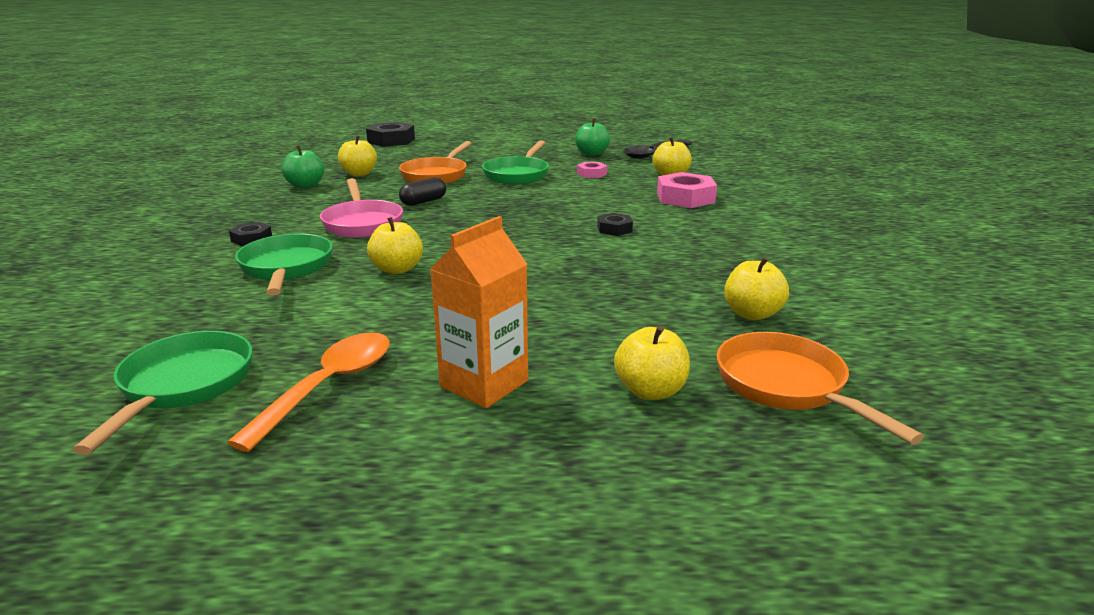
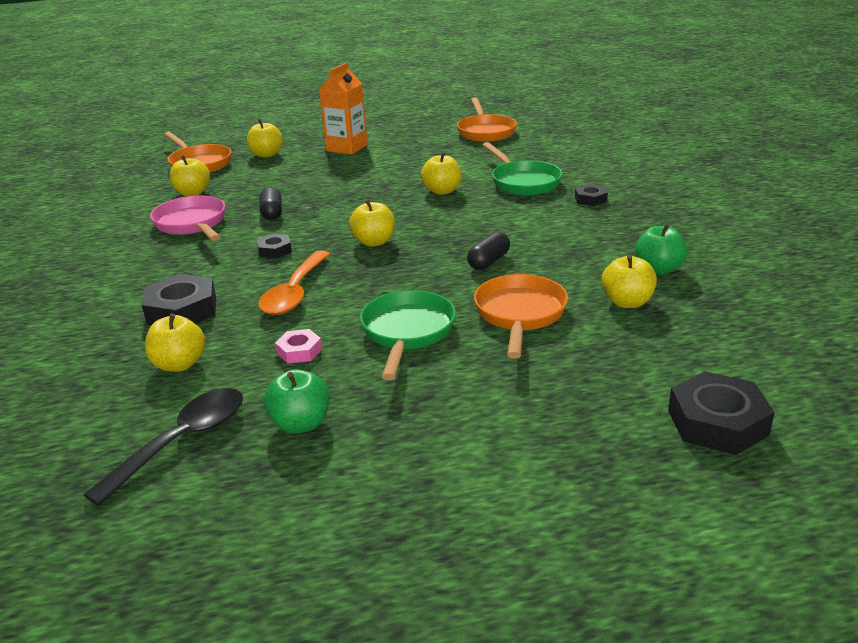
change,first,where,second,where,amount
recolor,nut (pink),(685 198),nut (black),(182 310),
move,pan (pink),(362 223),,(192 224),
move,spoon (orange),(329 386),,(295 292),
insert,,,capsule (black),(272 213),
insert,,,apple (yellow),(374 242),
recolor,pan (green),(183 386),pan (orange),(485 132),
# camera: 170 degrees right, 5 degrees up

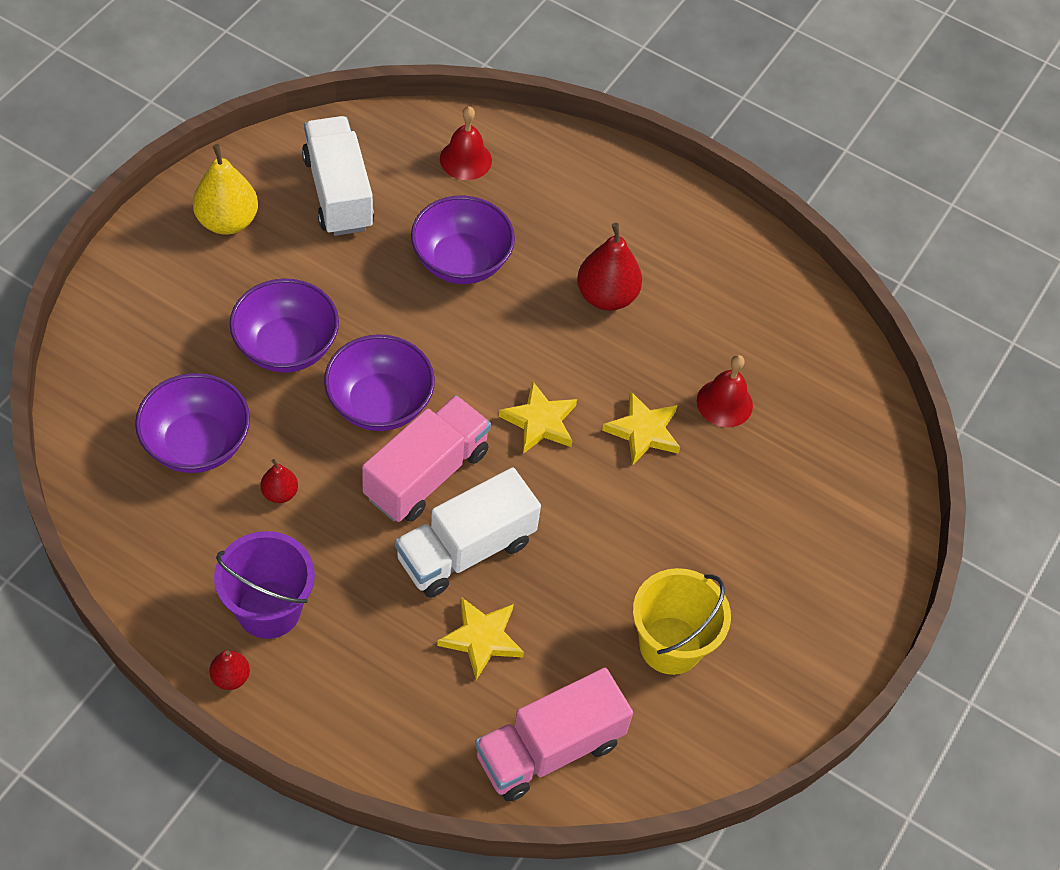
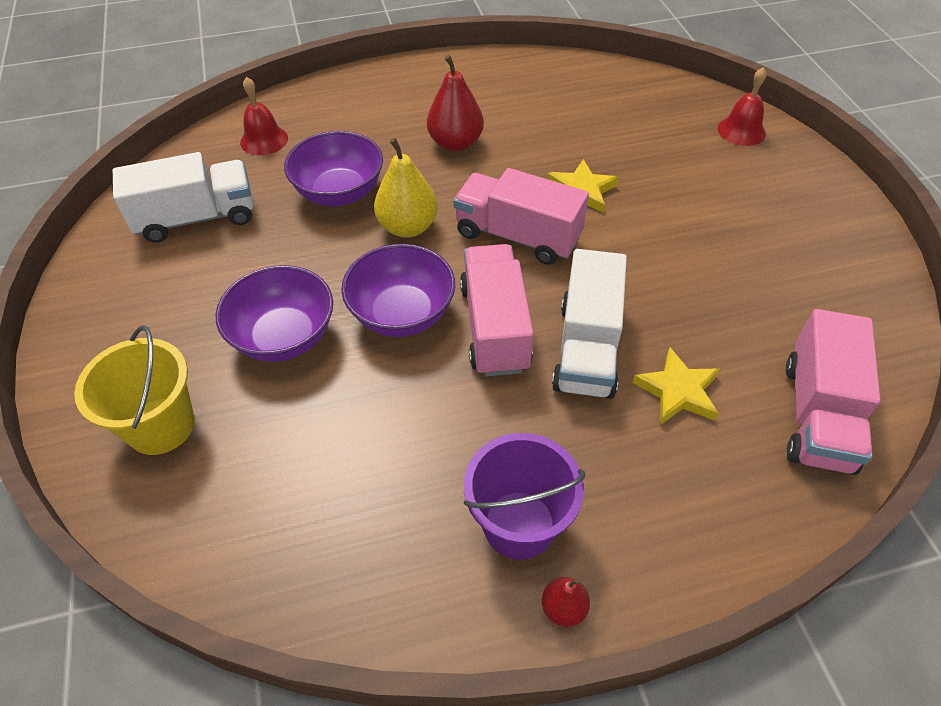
change,first,where,second,where,amount
move,bucket (yellow),(670 645),,(161 425),
rotate,truck (white),(338 193),,(196 218),135 degrees clockwise
move,pear (yellow),(227 221),,(408 227),
replace,star (yellow),(540 421),truck (pink),(517 236),
move,bell (red),(724 403),,(741 131),
delete,bowl (purple),(197 444),,,
delete,pear (red),(280 493),,,
# camera: 40 degrees left, 5 degrees down

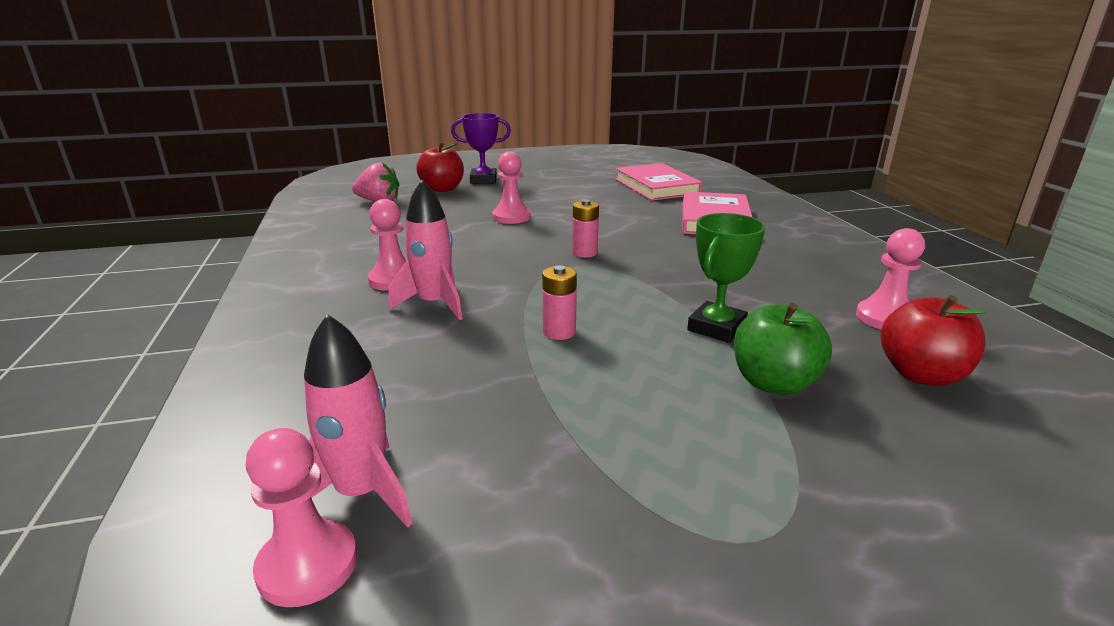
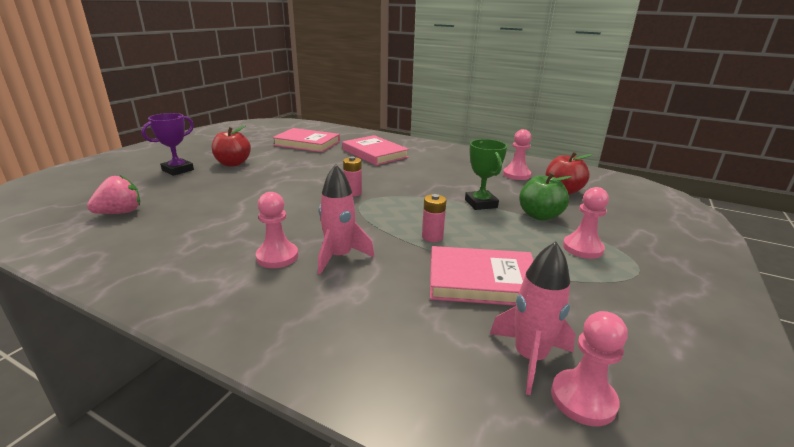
change,first,where,second,where,amount
move,apple (red),(442 189),,(233 163),
insert,,,book (pink),(482 281),
move,pawn (pink),(511 217),,(582 248),
# camera: 50 degrees left, 0 degrees up

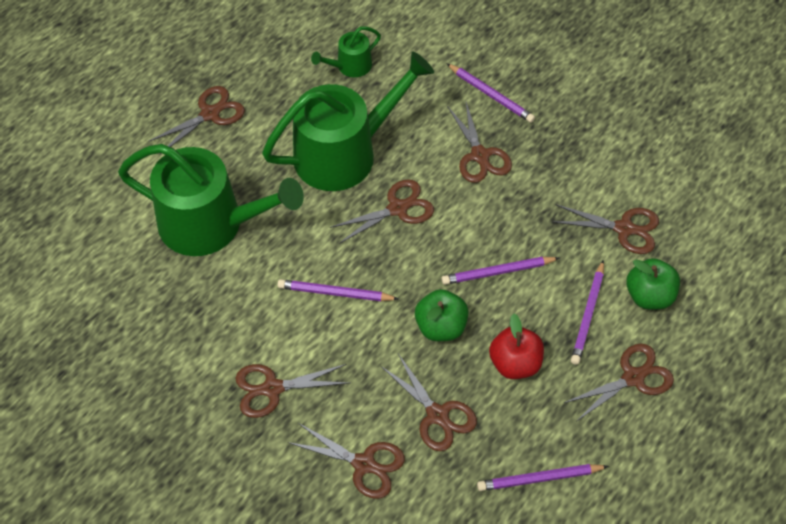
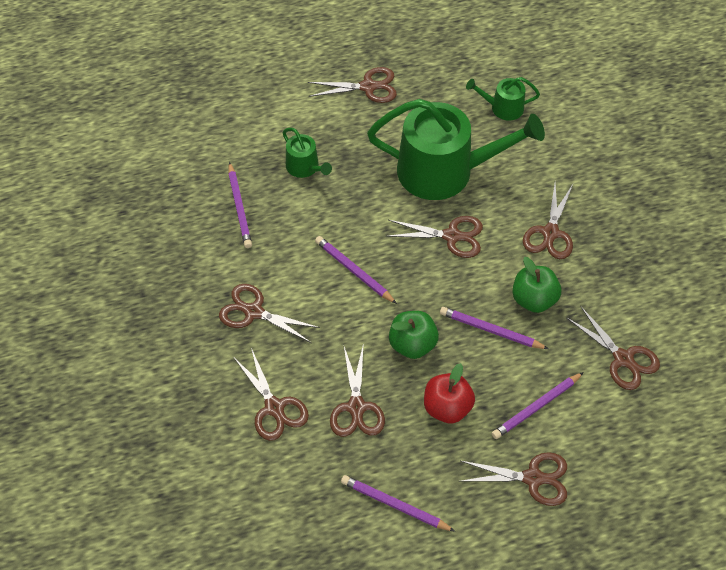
change,first,where,second,where,amount
move,pencil (purple),(491 95),,(239 207),
resize,watering can (green),(211 224),,(305 167),x0.45
move,apple (green),(649 296),,(533 299),
# camera: 35 degrees right, 0 degrees up

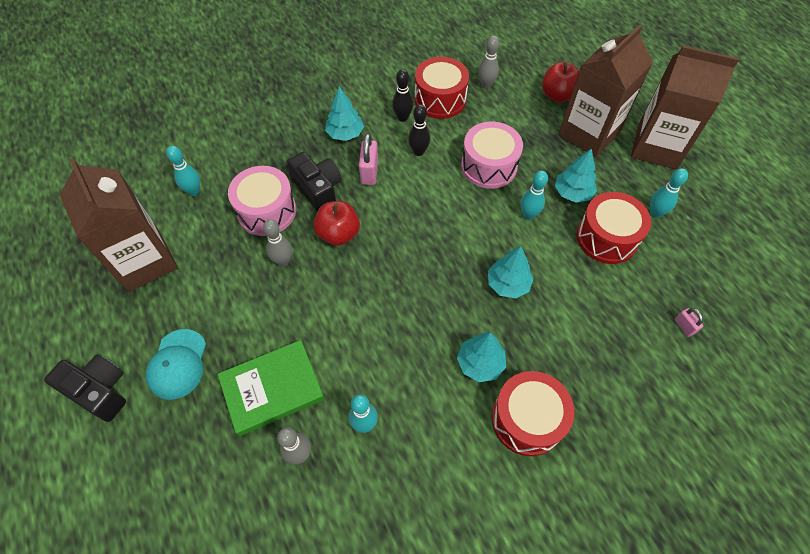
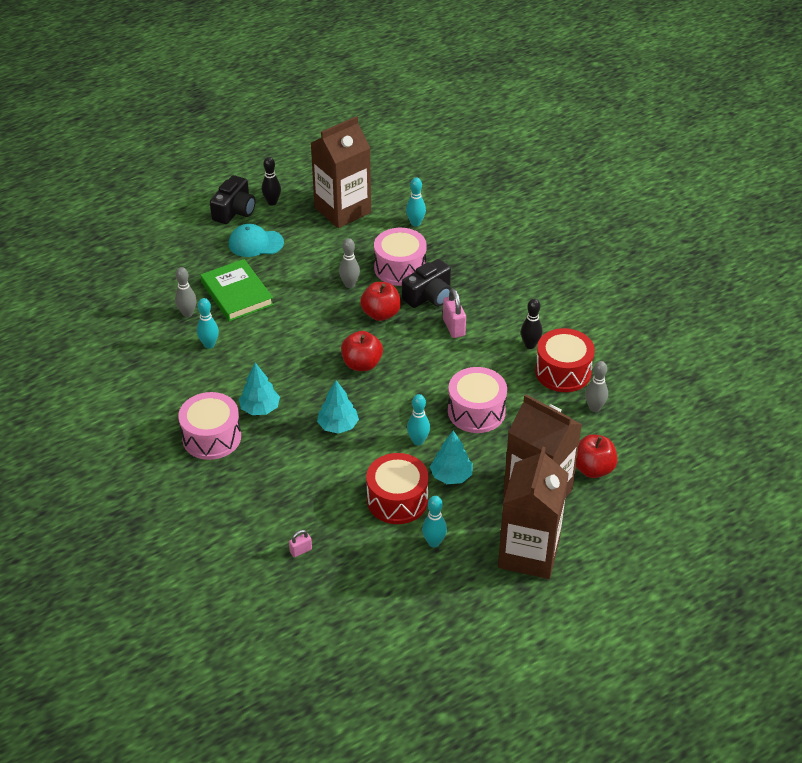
change,first,where,second,where,amount
recolor,drum (red),(527 419),drum (pink),(211 437),
move,bowling pin (black),(418 152),,(272 202),
insert,,,apple (red),(362 364),
rotate,padlock (pink),(369 172),,(454 327),75 degrees clockwise
delete,tree (turquoise),(345 134),,,
# camera: 85 degrees right, 15 degrees down

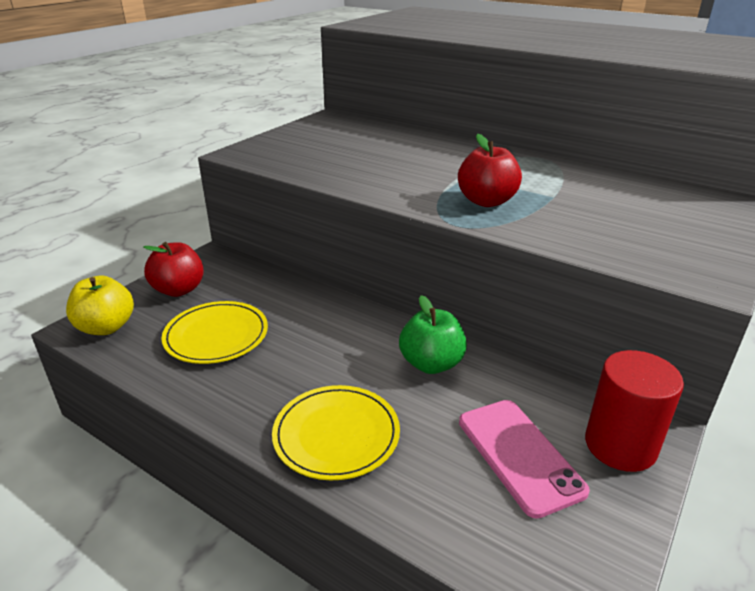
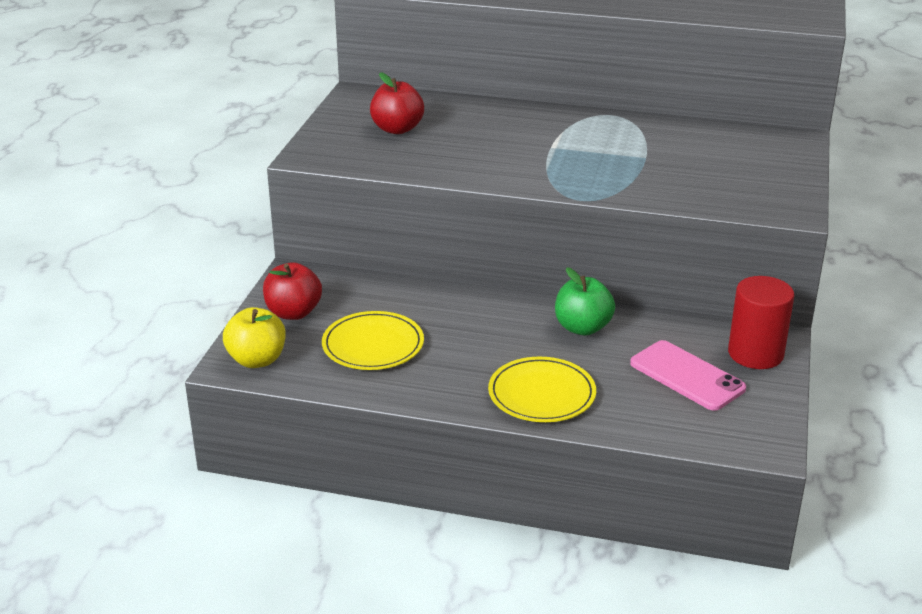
change,first,where,second,where,amount
move,apple (red),(486 201),,(397 129),
# camera: 20 degrees left, 0 degrees up

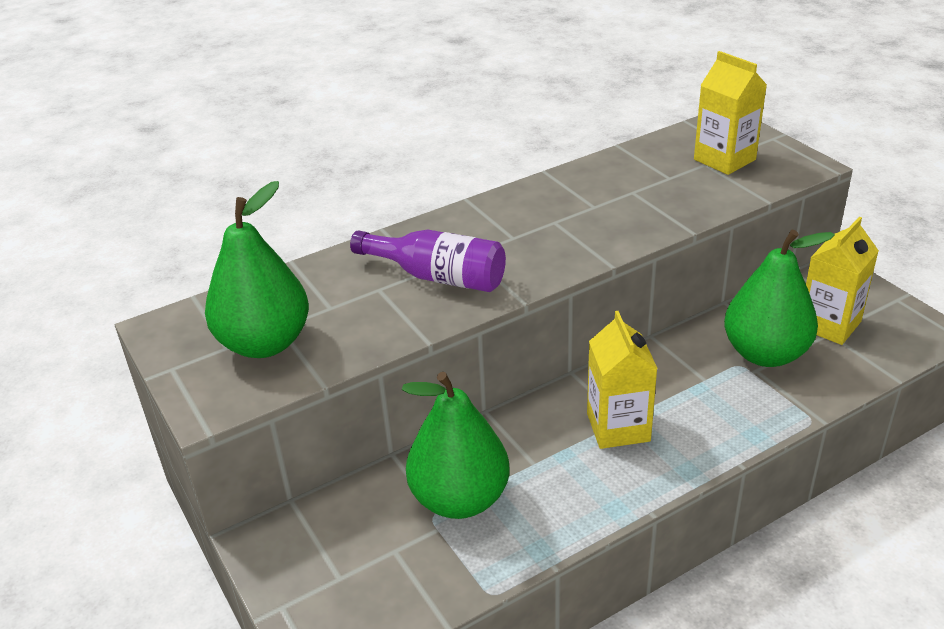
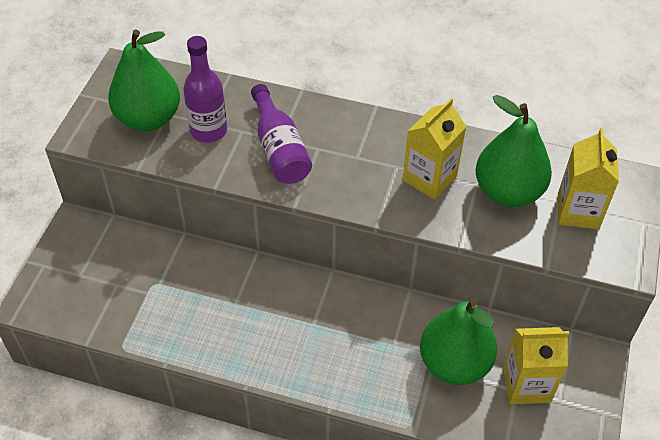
change,first,where,second,where,amount
insert,,,bottle (purple),(208 131),
move,carton (yellow),(618 427),,(429 178),
move,pear (green),(460 499),,(508 192),
# camera: 45 degrees right, 15 degrees up

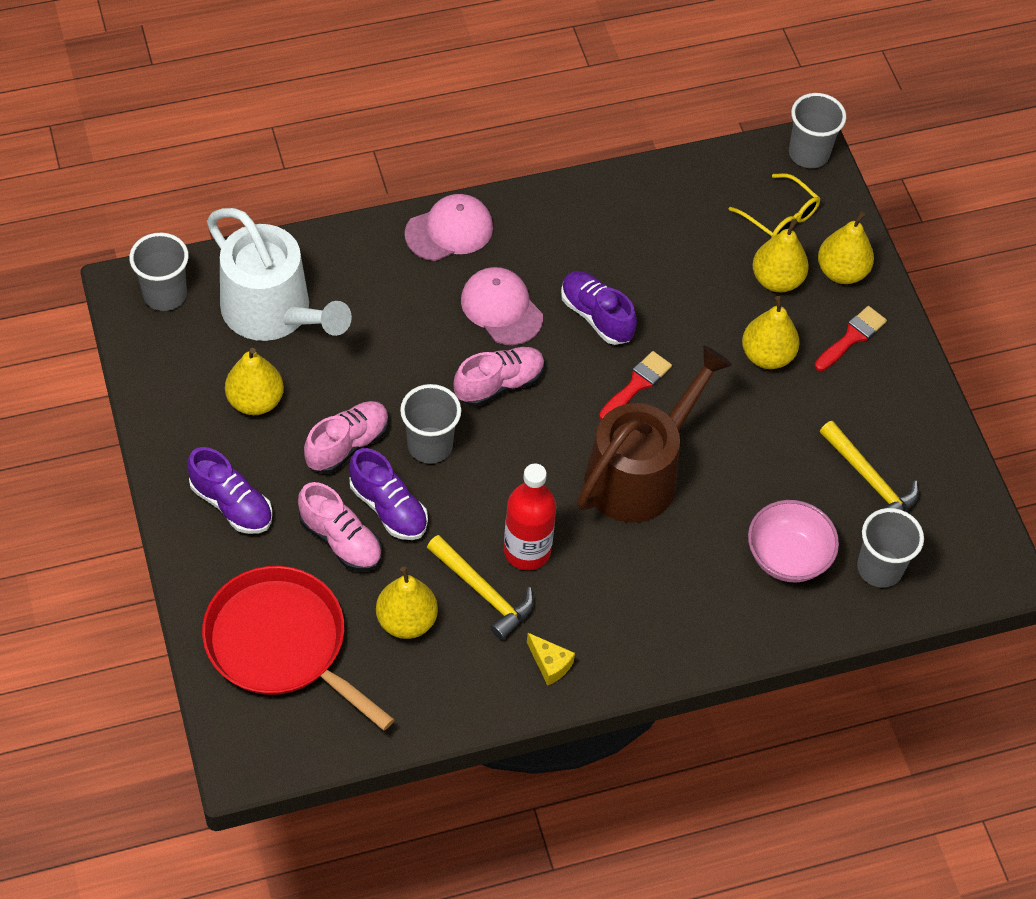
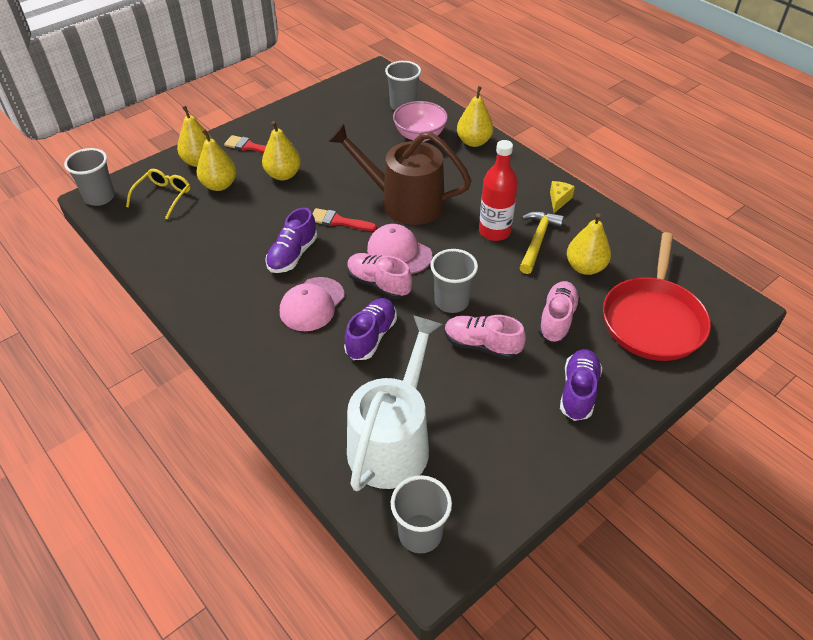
change,first,where,second,where,amount
move,shoe (purple),(388 508),,(371 337),
move,cap (pink),(449 230),,(399 252),
move,pear (yellow),(255 401),,(474 142),
delete,hammer (yellow),(869 480),,,
# camera: 110 degrees left, 10 degrees down

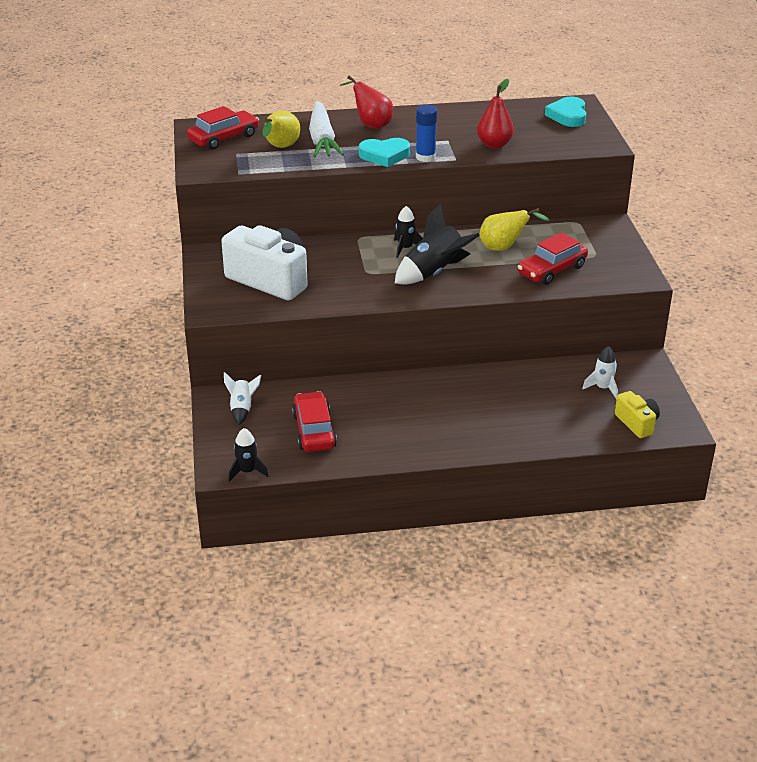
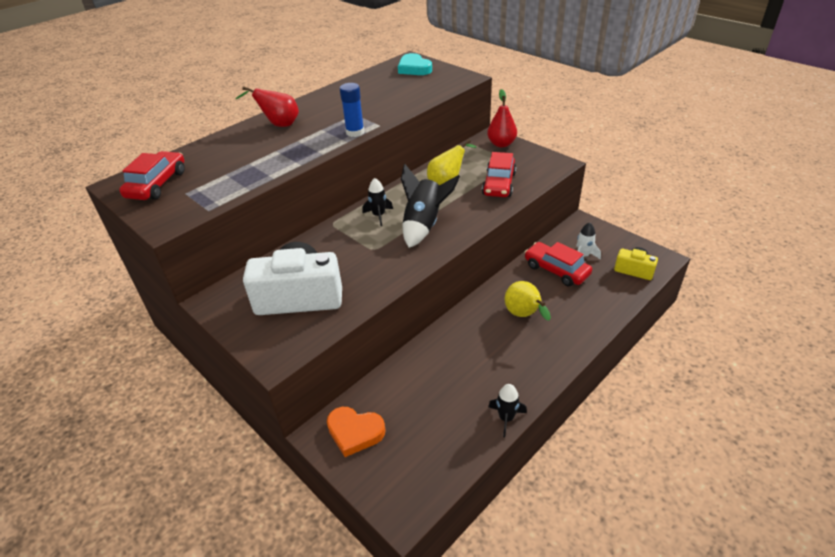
change,first,where,second,where,amount
replace,rocket (white),(242 409),heart (orange),(355 432),
move,pear (red),(494 144),,(501 144),
move,rocket (black),(247 471),,(506 418),
move,pear (yellow),(280 148),,(524 315),
move,car (red),(314 430),,(556 270),
delete,carrot (white),(322 139),,,
delete,heart (turquoise),(384 155),,,
# camera: 35 degrees left, 5 degrees up

